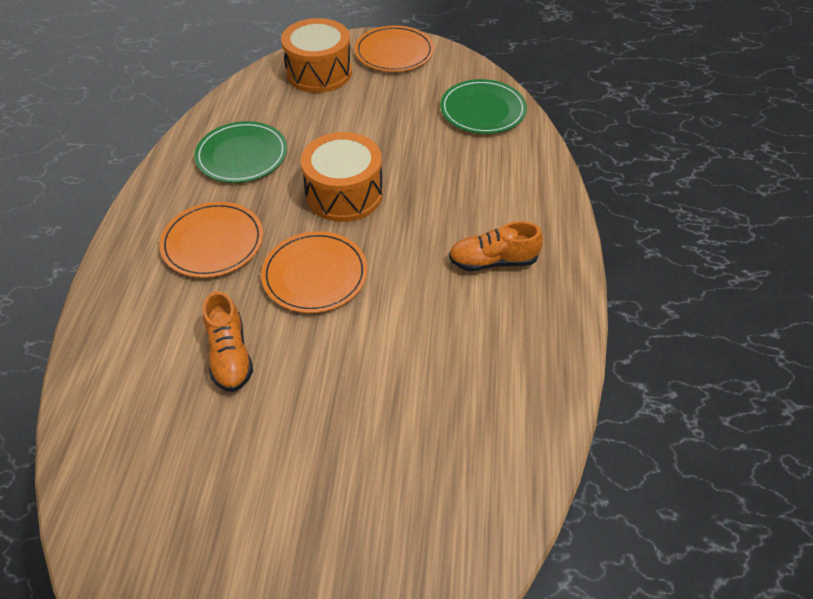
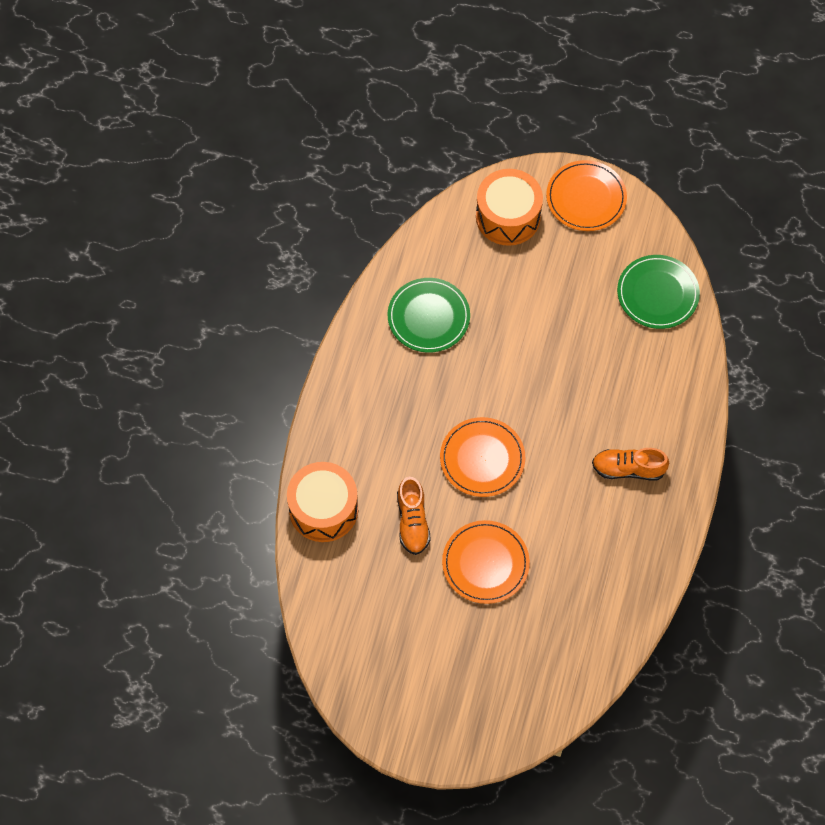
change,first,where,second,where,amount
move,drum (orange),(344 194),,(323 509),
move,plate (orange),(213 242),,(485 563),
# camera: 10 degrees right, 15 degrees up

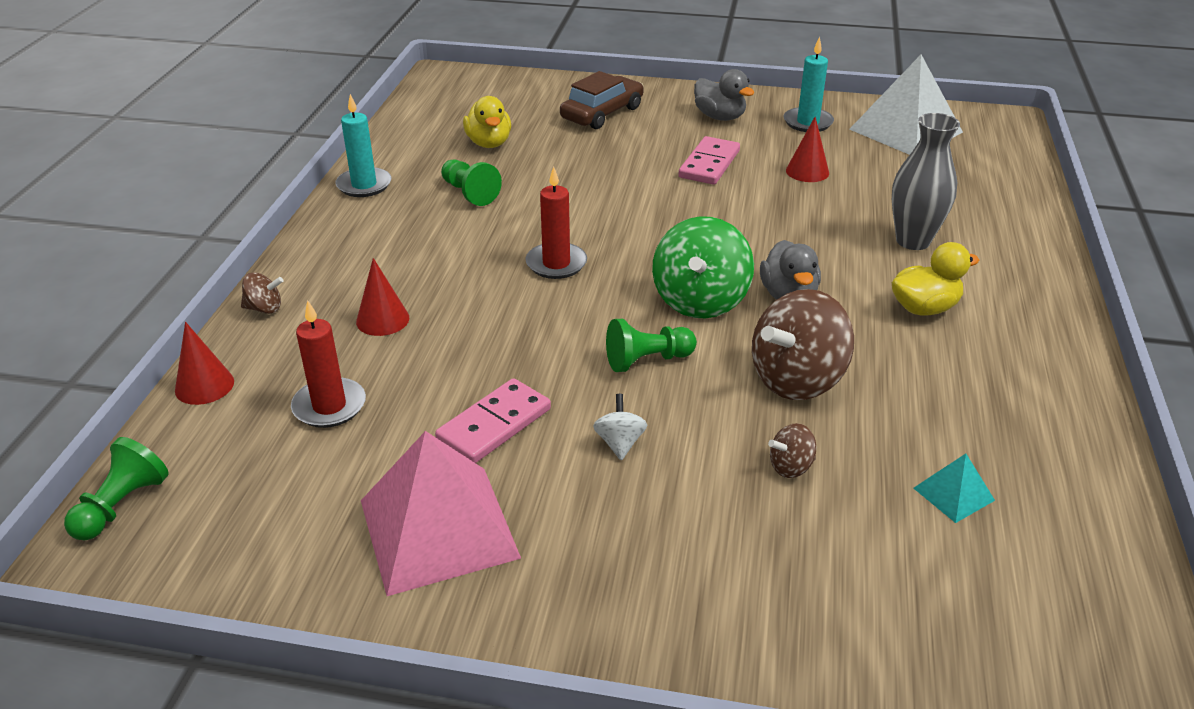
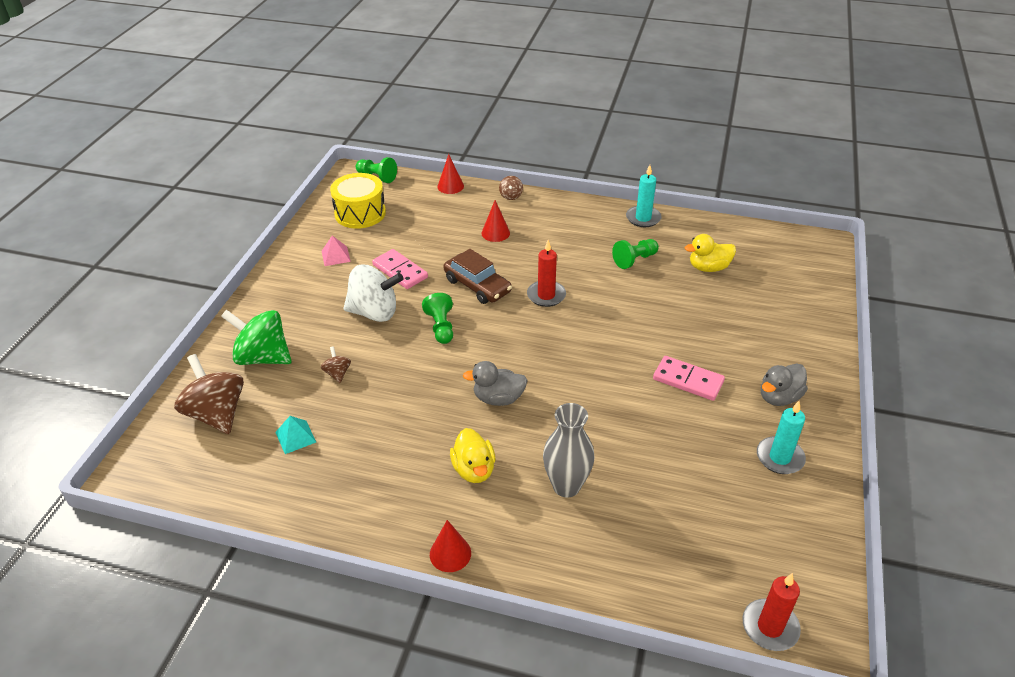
change,first,where,second,where,amount
move,spinning top (brown),(797 380),,(217 414),
move,spinning top (green),(700 301),,(263 357),
resize,pyramid (pink),(439 528),,(335 256),x0.44
insert,,,drum (yellow),(360 213),
resize,spinning top (white),(620 443),,(374 312),x2.19
move,cone (red),(807 171),,(450 553),
move,car (brown),(602 113),,(477 286),
move,candle (red),(329 406),,(770 627),
delete,pyramid (white),(906 130),,,
# camera: 95 degrees right, 5 degrees up

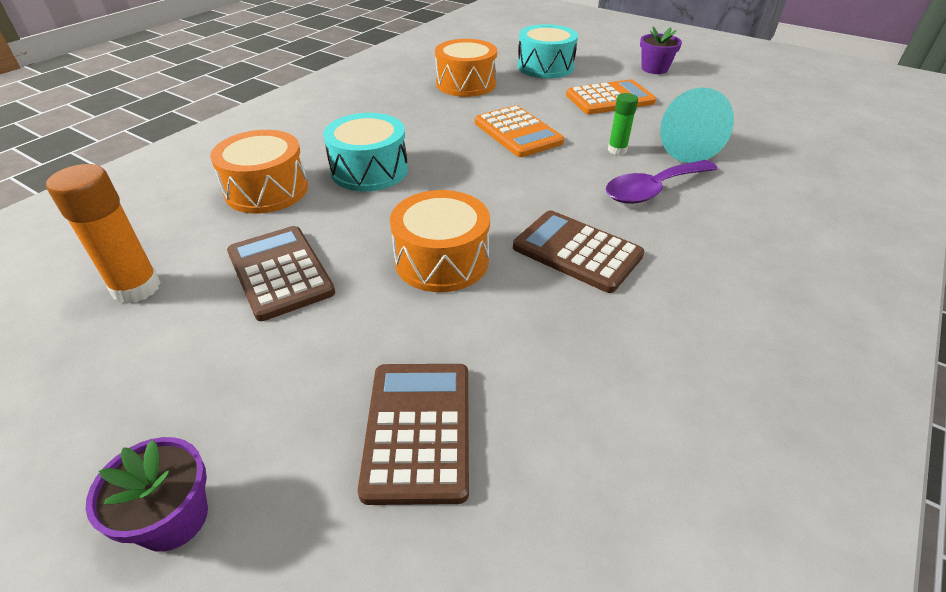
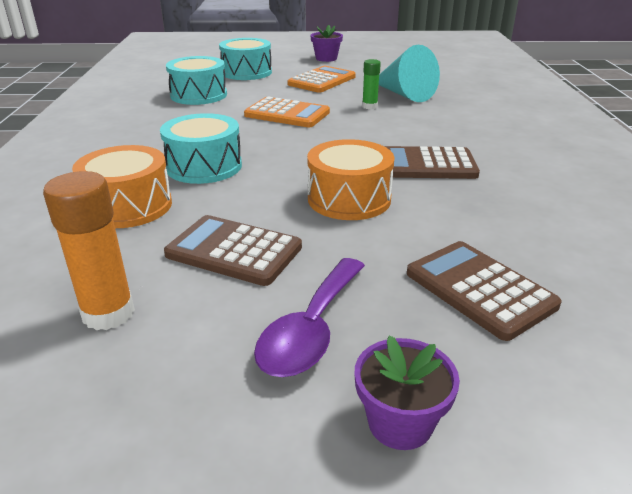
change,first,where,second,where,amount
recolor,drum (orange),(466 84),drum (turquoise),(198 95),
move,spoon (purple),(652 190),,(311 329),
# camera: 35 degrees left, 10 degrees down

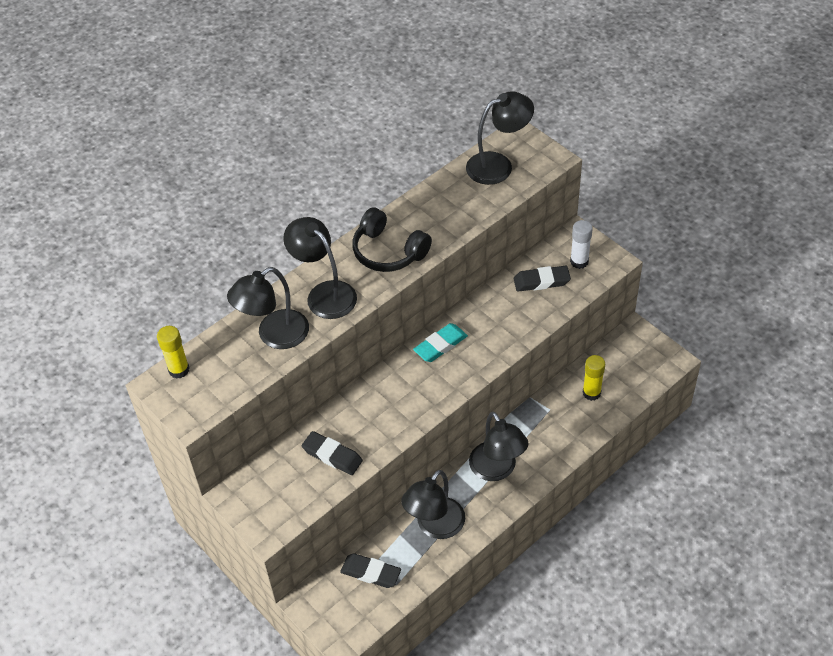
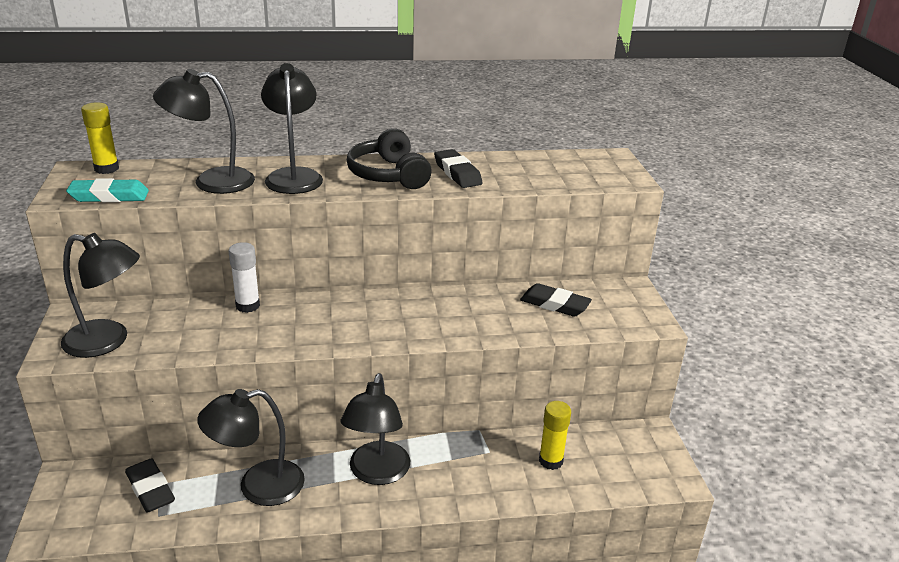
change,first,where,second,where,amount
move,lamp (black),(498 165),,(108 341),
move,eraser (turquoise),(440 345),,(109 196),
move,glue stick (white),(579 261),,(247 306),
move,eraser (black),(332 456),,(457 173),
# camera: 30 degrees right, 20 degrees down

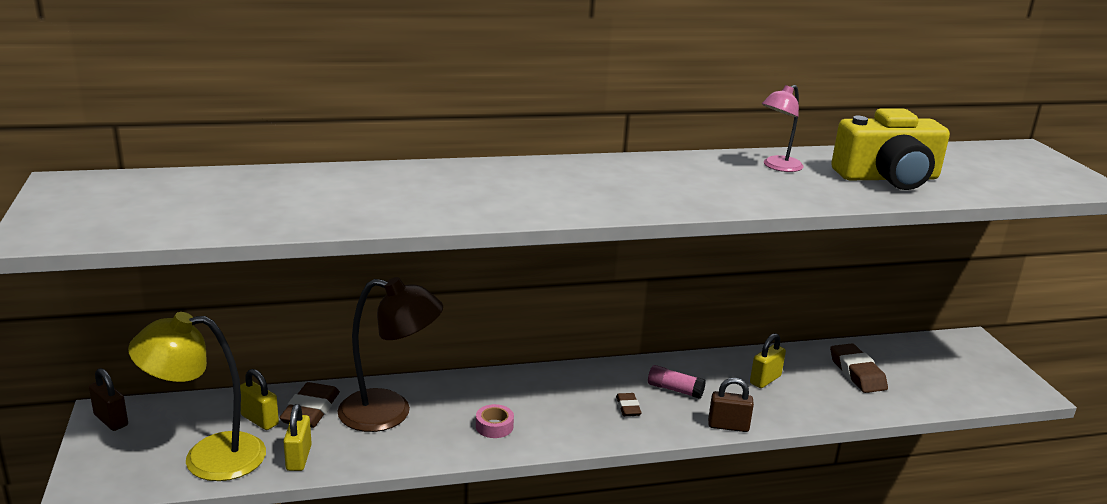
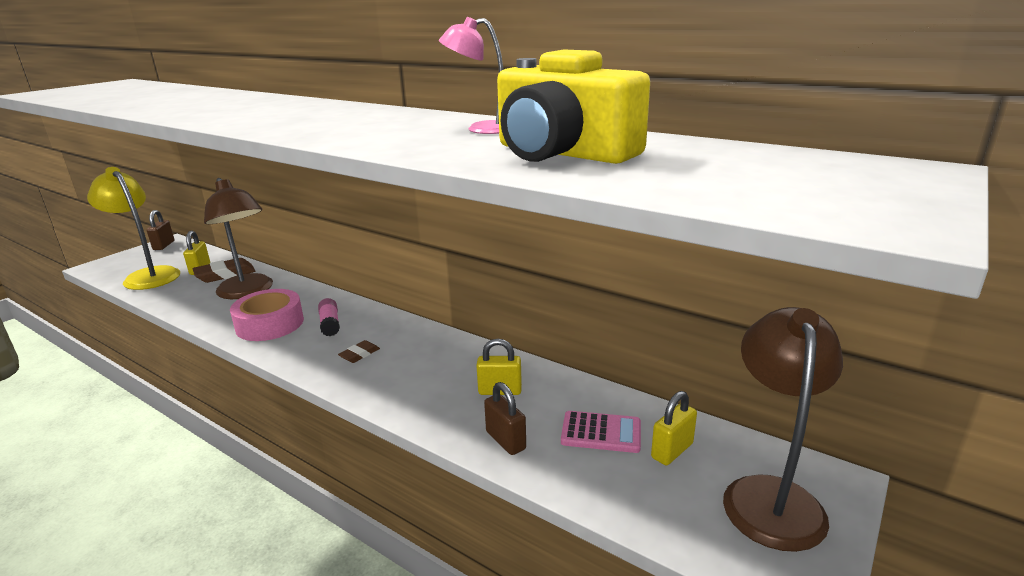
change,first,where,second,where,amount
resize,tape (pink),(494 426),,(270 324),x2.04
move,glue stick (pink),(675 390),,(330 324),
move,padlock (brown),(728 426),,(505 440),
replace,eraser (brown),(857 373),calculator (pink),(601 433),
move,padlock (yellow),(299 458),,(672 451),
insert,,,lamp (brown),(771 495),
# camera: 50 degrees right, 0 degrees up

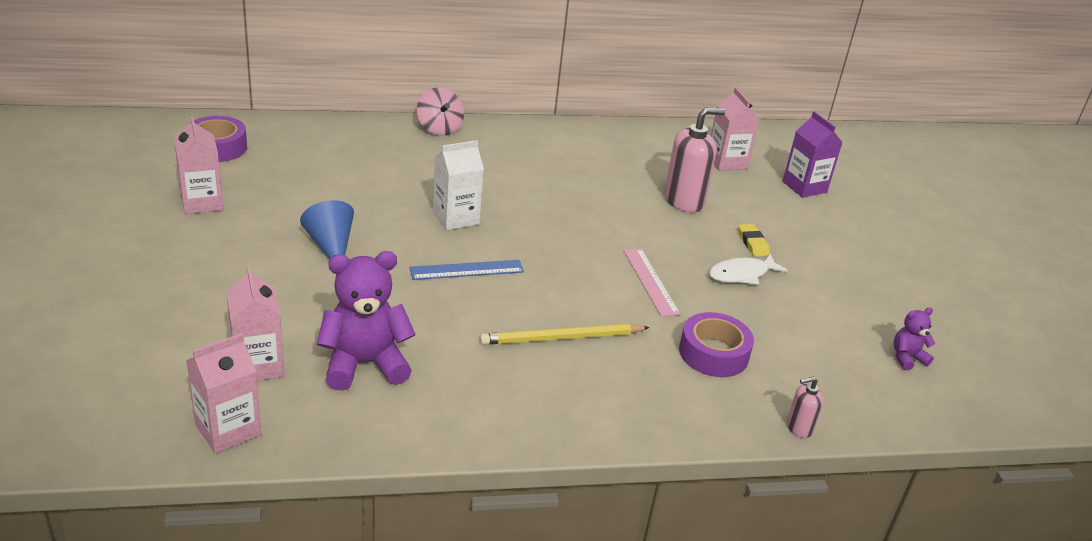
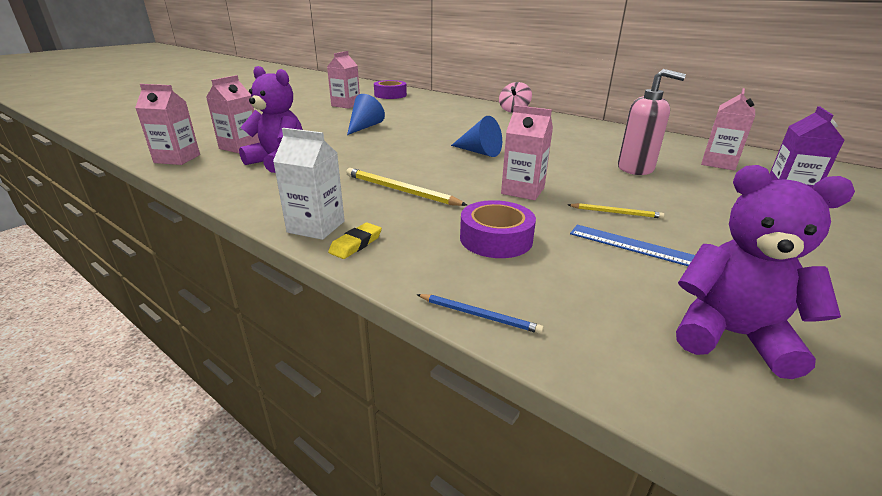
change,first,where,second,where,amount
move,carton (white),(455 218),,(316 227),
move,eraser (yellow),(752 243),,(356 244),
replace,soap dispenser (pink),(798 428),pencil (blue),(479 315),
insert,,,cone (blue),(479 152),
replace,ruler (pink),(650 281),carton (pink),(523 191),
replace,fish (white),(741 274),pencil (yellow),(616 213),
move,ruler (blue),(466 270),,(635 246),
resize,teddy bear (purple),(907 358),,(731 335),x2.02
# camera: 50 degrees right, 5 degrees down

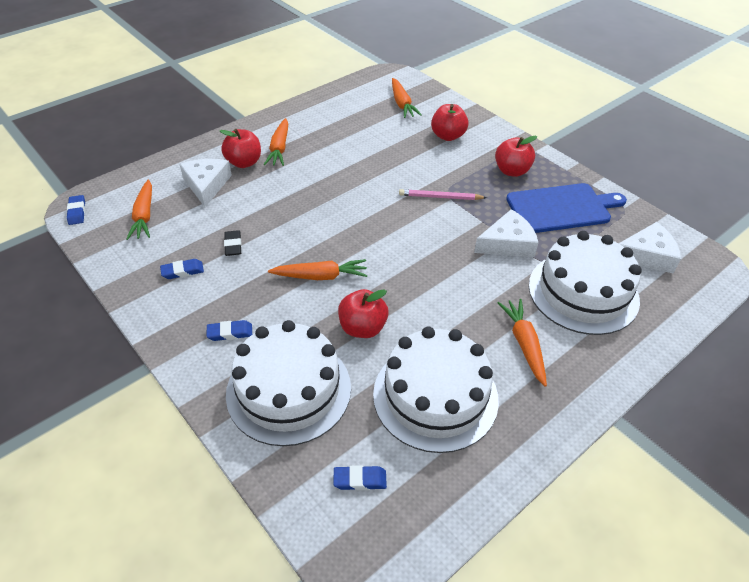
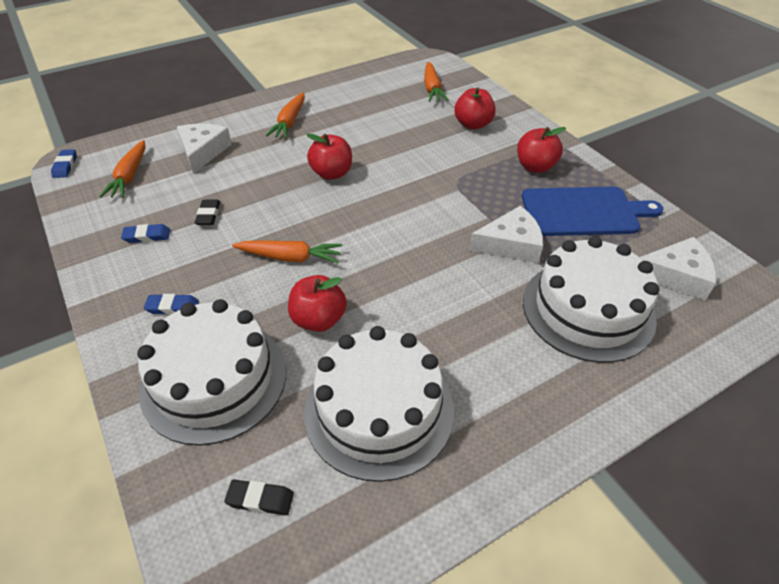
change,first,where,second,where,amount
recolor,eraser (blue),(360 480),eraser (black),(260 499),
move,apple (red),(244 162),,(332 173),
delete,pencil (pink),(440 197),,,
delete,carrot (orange),(524 344),,,
# camera: 10 degrees right, 0 degrees up

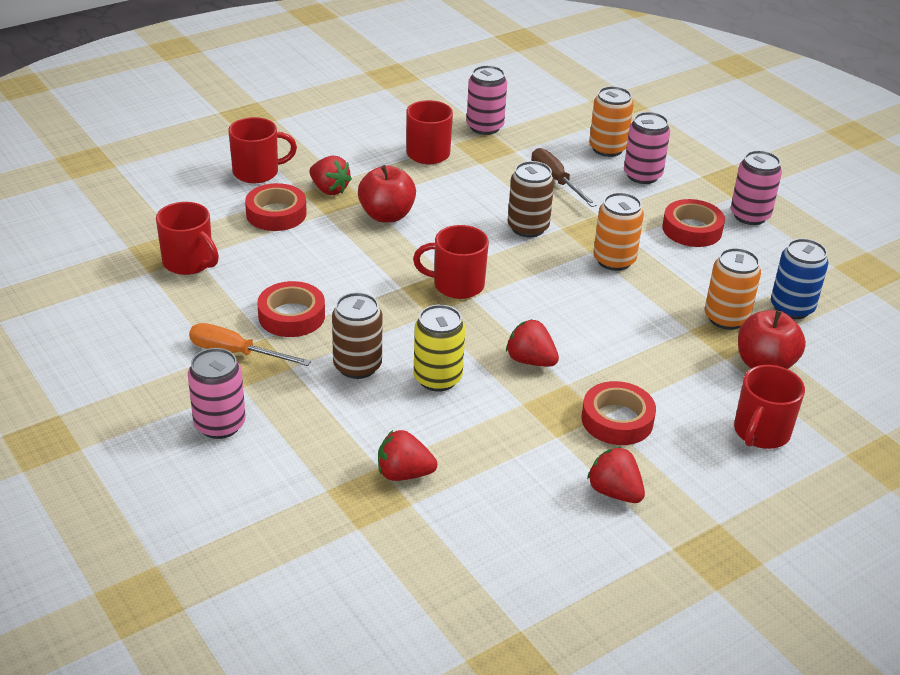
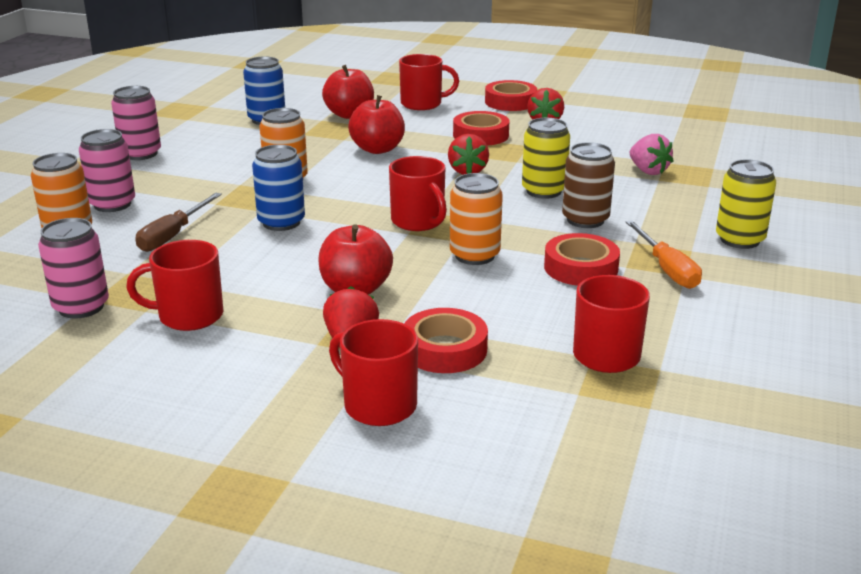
change,first,where,second,where,amount
recolor,can (brown),(528 228),can (blue),(281 222),
insert,,,apple (red),(377 149),
move,can (orange),(726 318),,(474 255),
move,tape (red),(692 229),,(510 102),
recolor,strawberry (red),(404 474),strawberry (pink),(648 171),
recolor,can (pink),(220 424),can (yellow),(739 240),
# camera: 125 degrees left, 10 degrees down

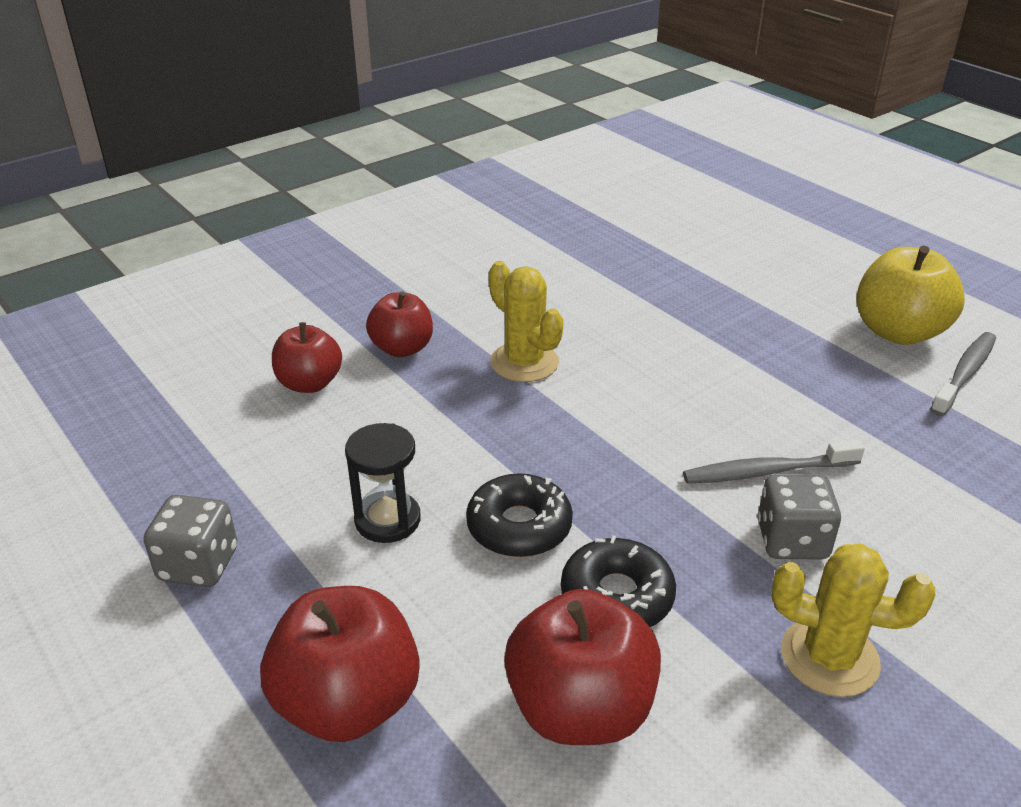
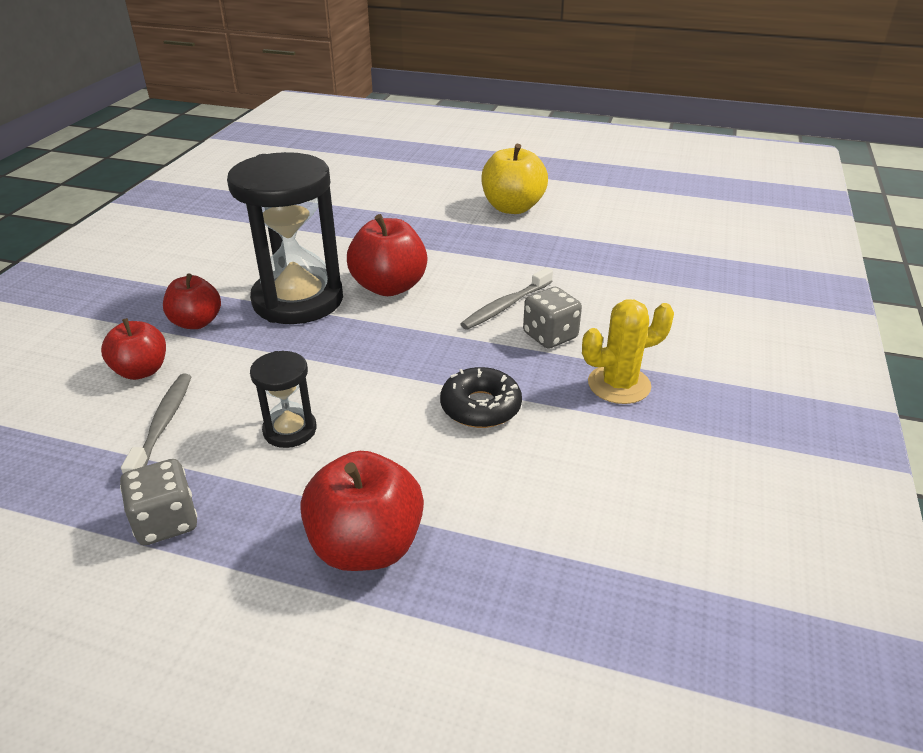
change,first,where,second,where,amount
move,toothbrush (grey),(964 374),,(163 424),
replace,cactus (yellow),(524 362),hourglass (black),(298 300),
move,apple (red),(580 708),,(389 287),
delete,donut (black),(519 526),,,
# camera: 35 degrees left, 0 degrees up

